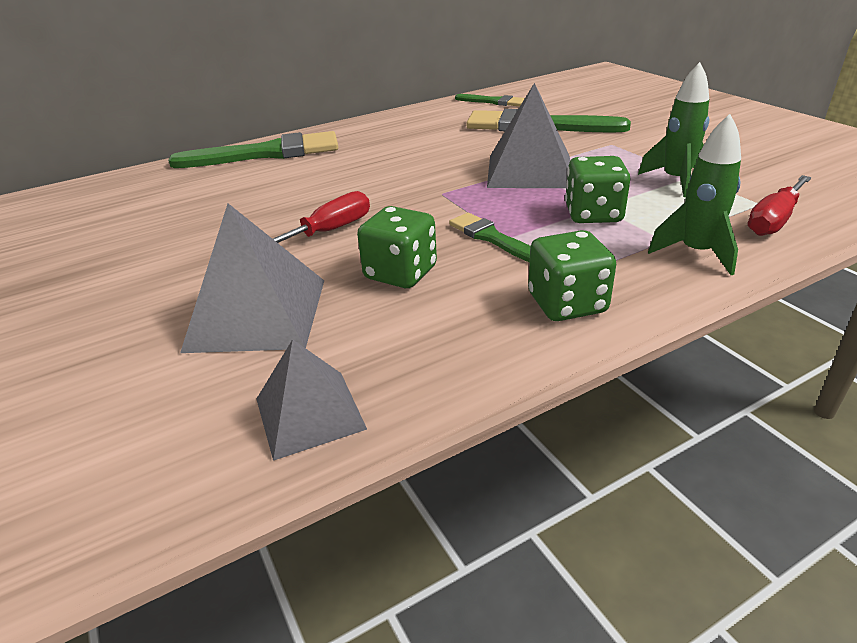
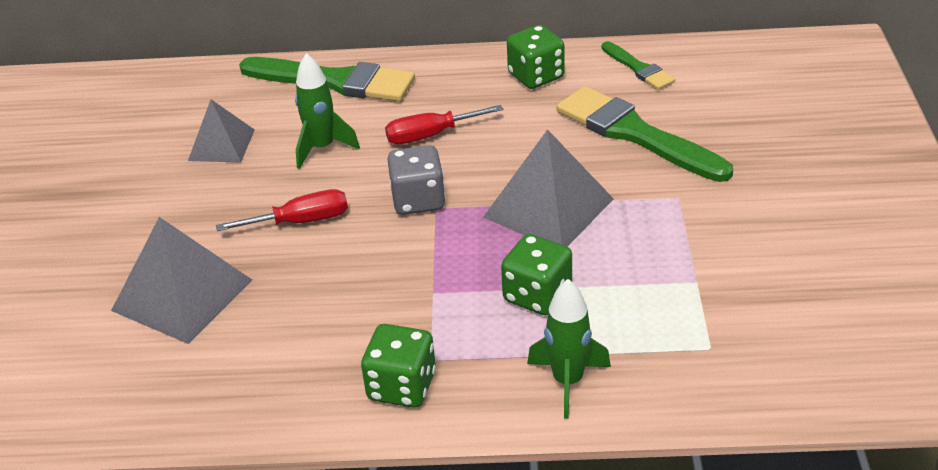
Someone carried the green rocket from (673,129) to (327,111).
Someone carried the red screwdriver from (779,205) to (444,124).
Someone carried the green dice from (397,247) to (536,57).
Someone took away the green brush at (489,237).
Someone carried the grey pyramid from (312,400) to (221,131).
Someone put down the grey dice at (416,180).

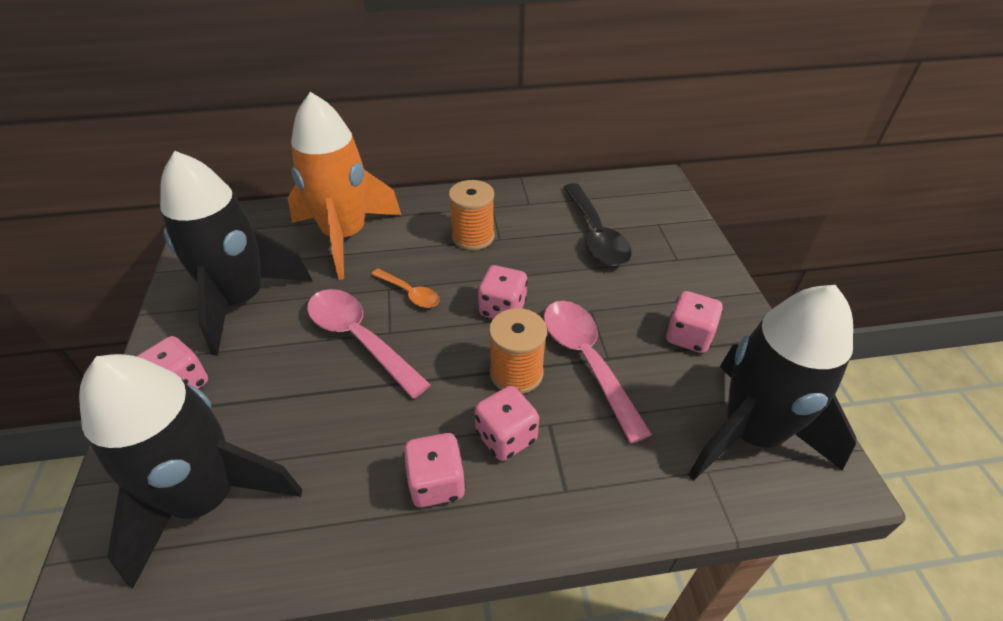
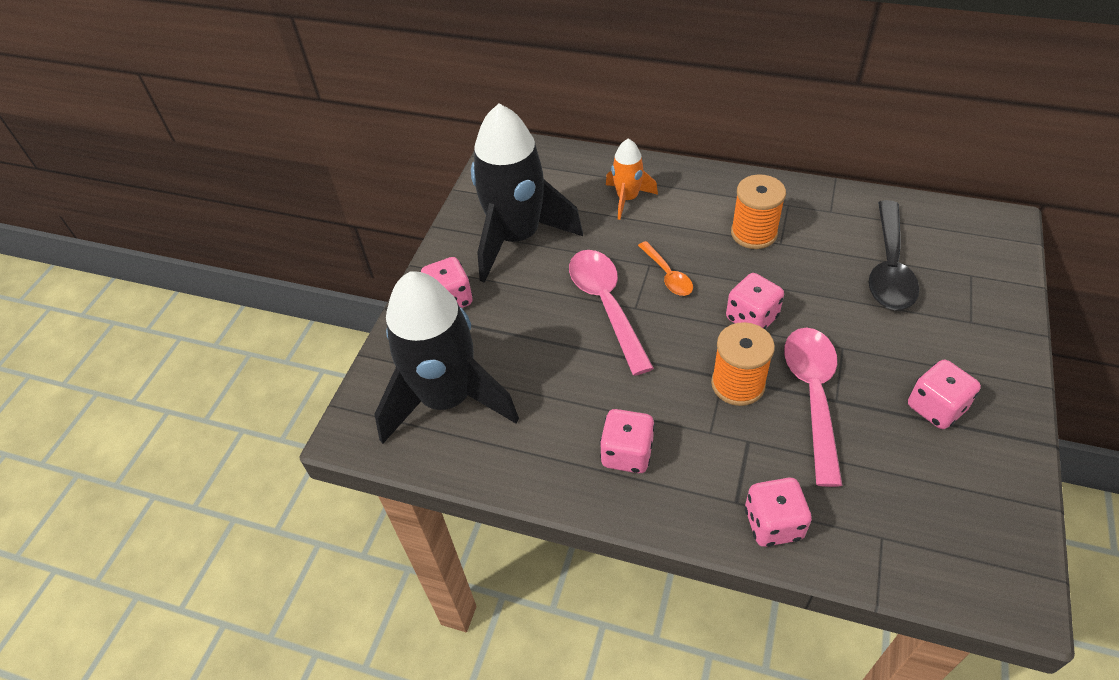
Someone scaled the orange rocket at (344,186) by 0.48.
Someone took away the black rocket at (772,382).
Someone carried the pink dice from (506,423) to (778,512).

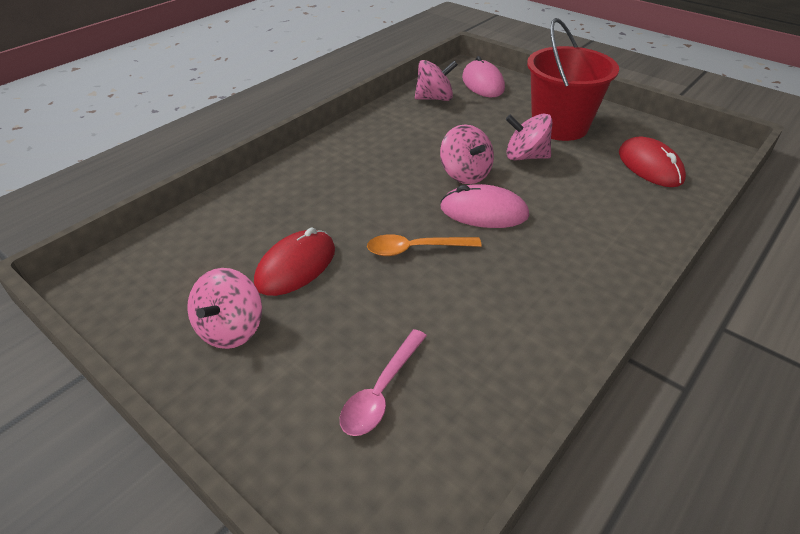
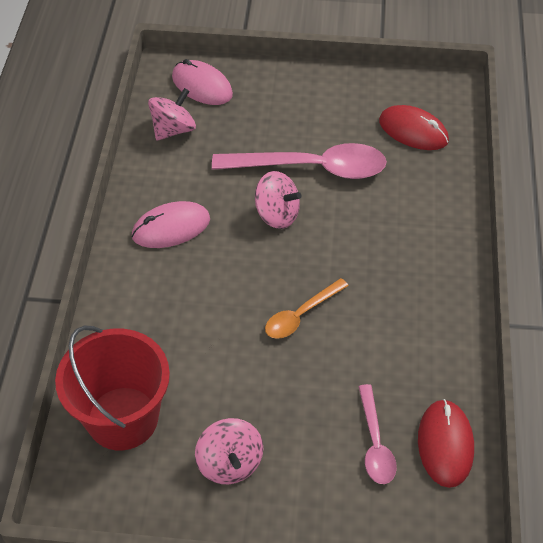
Someone carried the red bucket from (573,79) to (112,388).
Someone swapped the pink spinning top at (529,137) for the pink spoon at (299,161).
Someone carried the pink mouse from (484,206) to (170,224).
Someone carried the red mouse from (294,261) to (446,443).

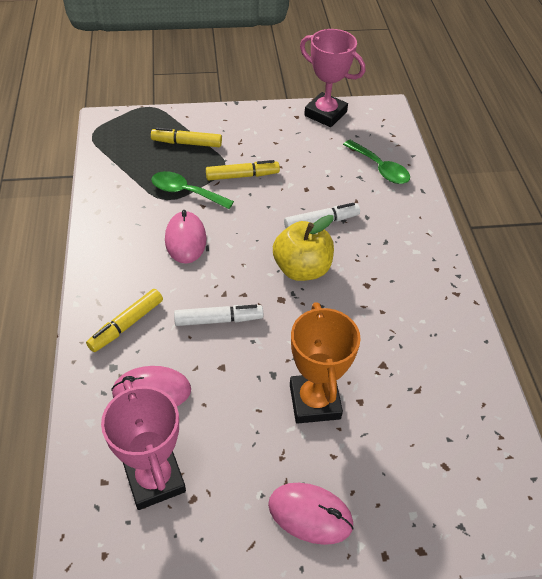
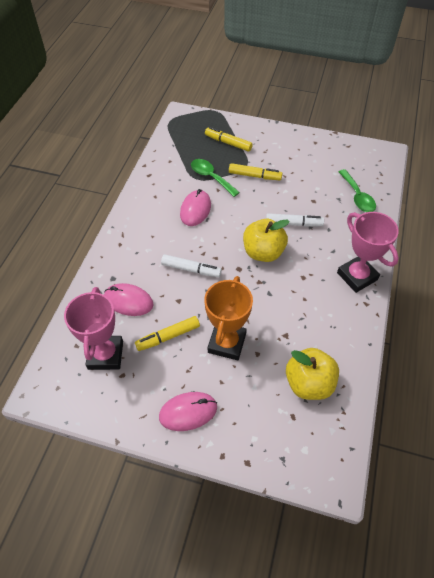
Someone carried the pink trophy from (332,78) to (368,252).
Someone carried the yellow marker from (124,320) to (167,333).
Someone rotated the pink mouse at (311,514) by 60 degrees counterclockwise.
Someone put down the yellow apple at (312,374).

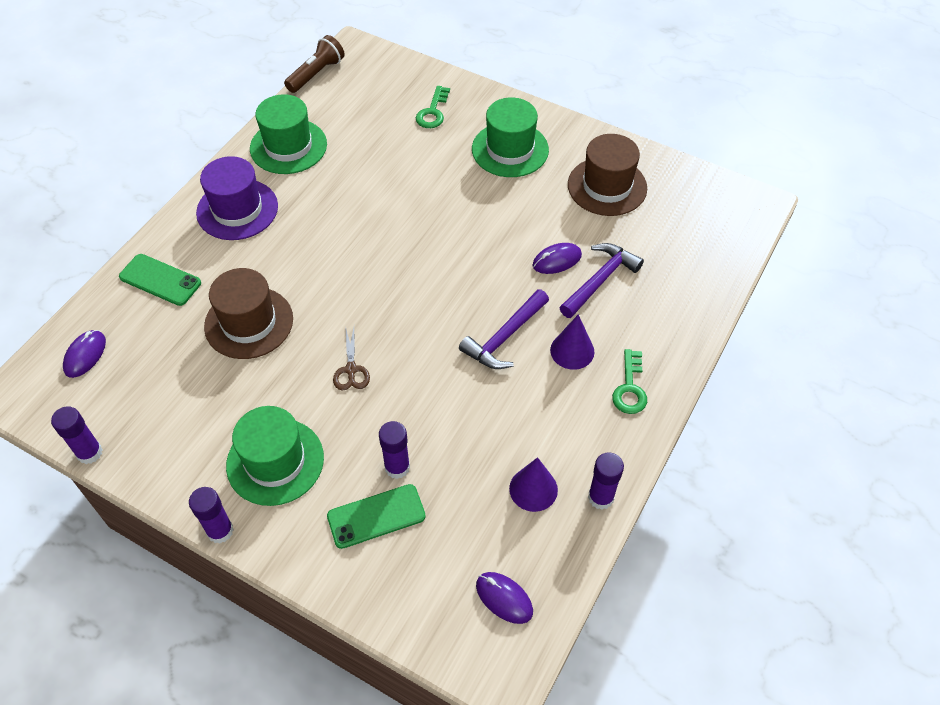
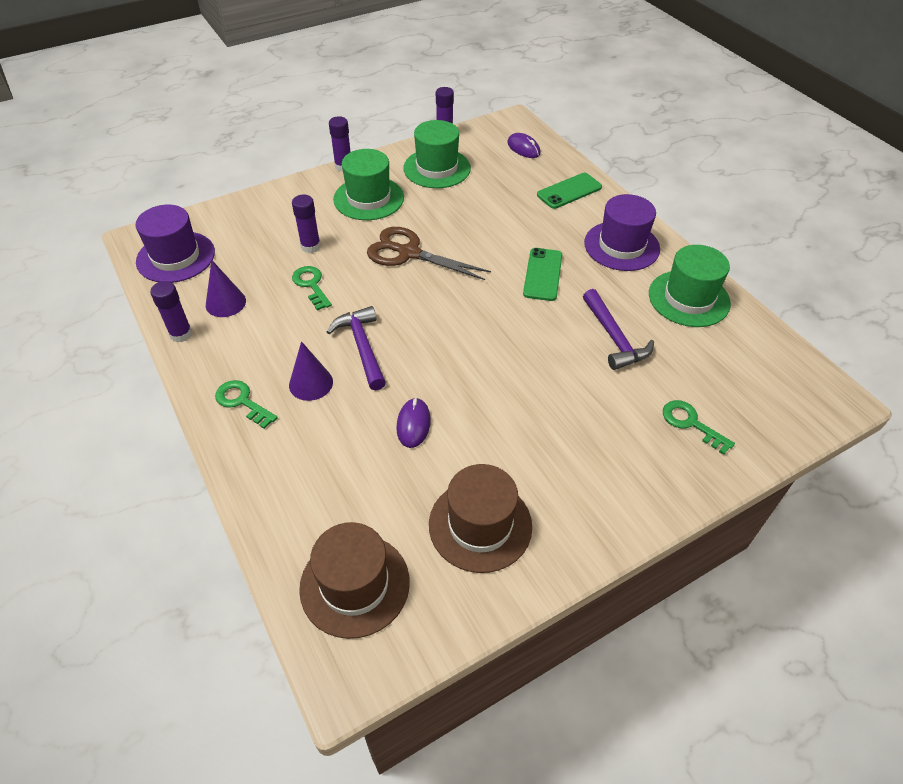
Someone took away the brown flashlight at (314,64).
Someone carried the green hat from (510,137) to (437,154).
Someone carried the purple hammer from (601,280) to (618,329).
Someone carried the brown hat from (248,313) to (354,580).
Someone scaled the brown scissors at (351,358) by 1.91.
Someone carried the green phone from (376,516) to (542,274).
Someone swapped the purple mouse at (504,598) for the purple hat at (175,244).
Someone put down the green key at (312,288).

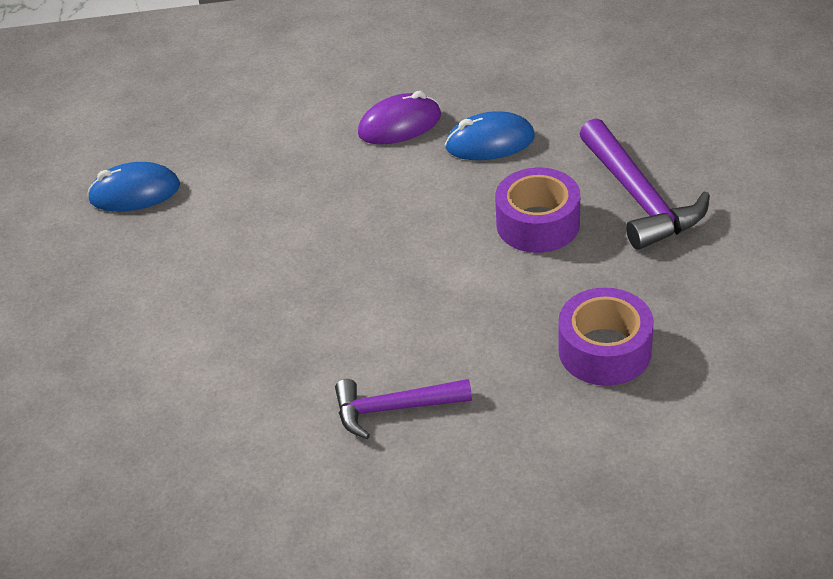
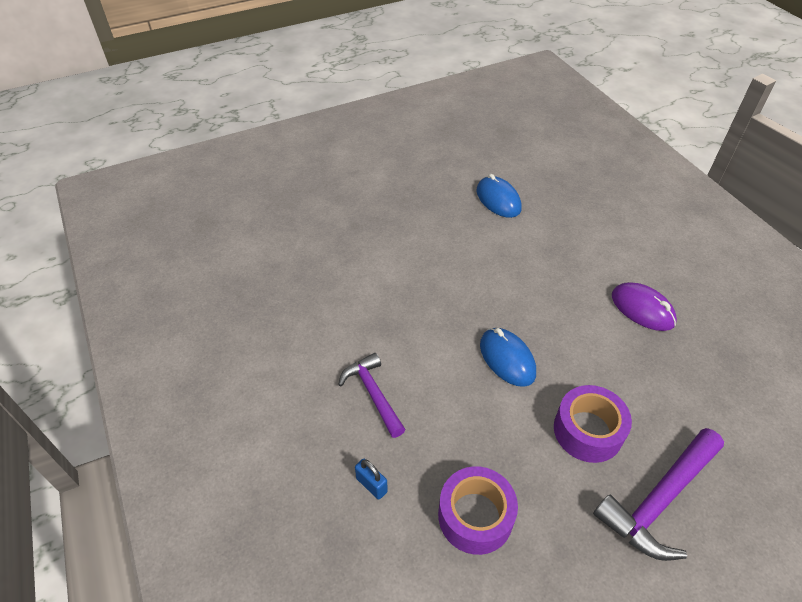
Someone carried the blue mouse from (490,135) to (508,357).
Someone put down the blue padlock at (371,479).

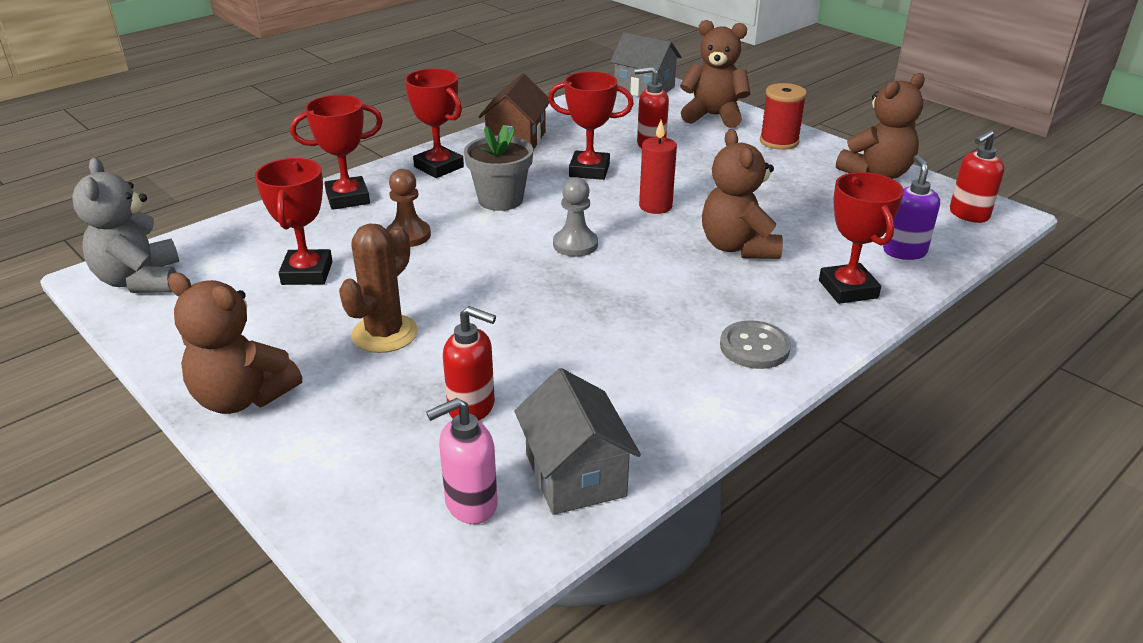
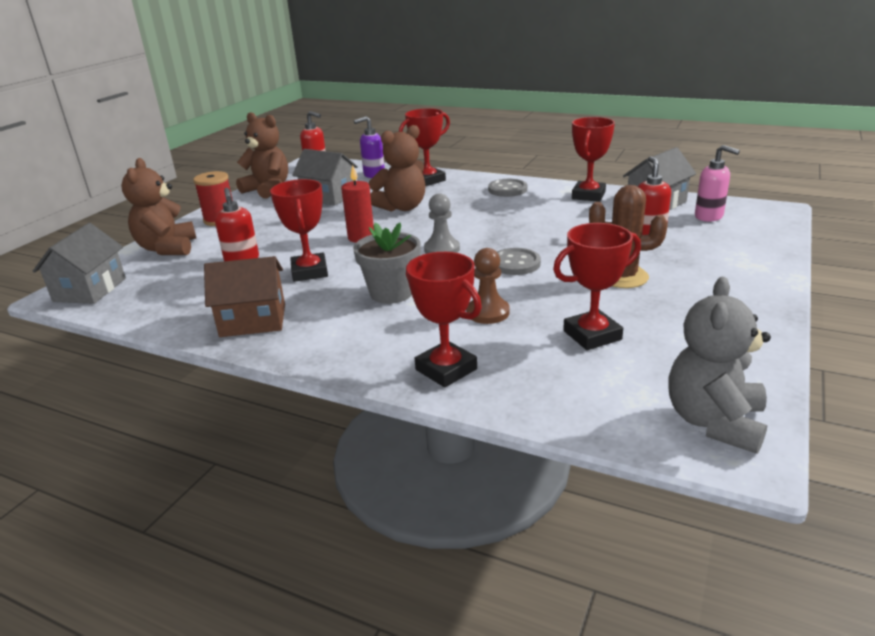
Someone carried the red trophy from (434,123) to (593,159).
Someone rotated the grey teddy bear at (125,225) by 150 degrees clockwise.
Someone took away the brown teddy bear at (235,343).
Someone put down the grey house at (325,177).
Someone put down the grey button at (519,261).

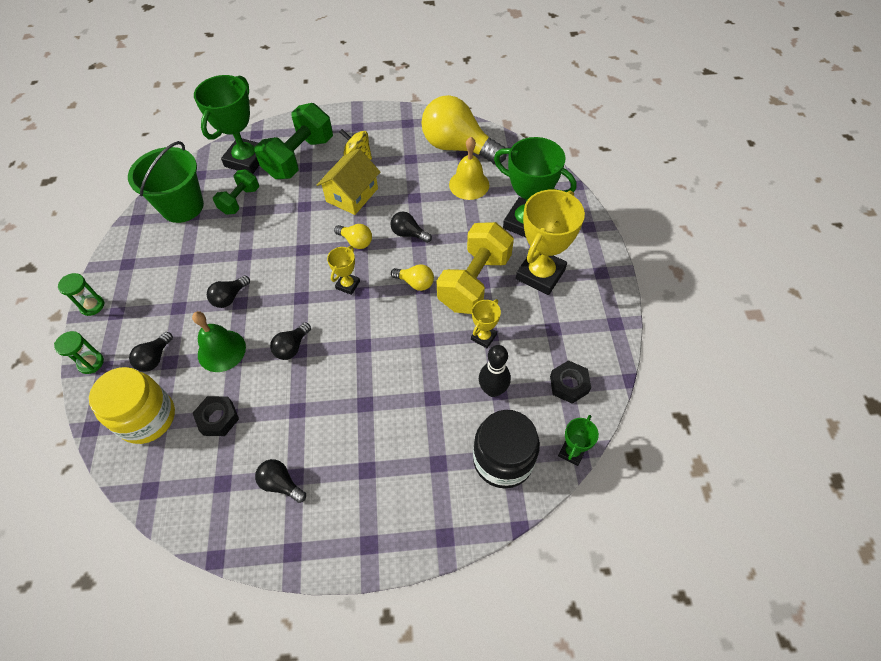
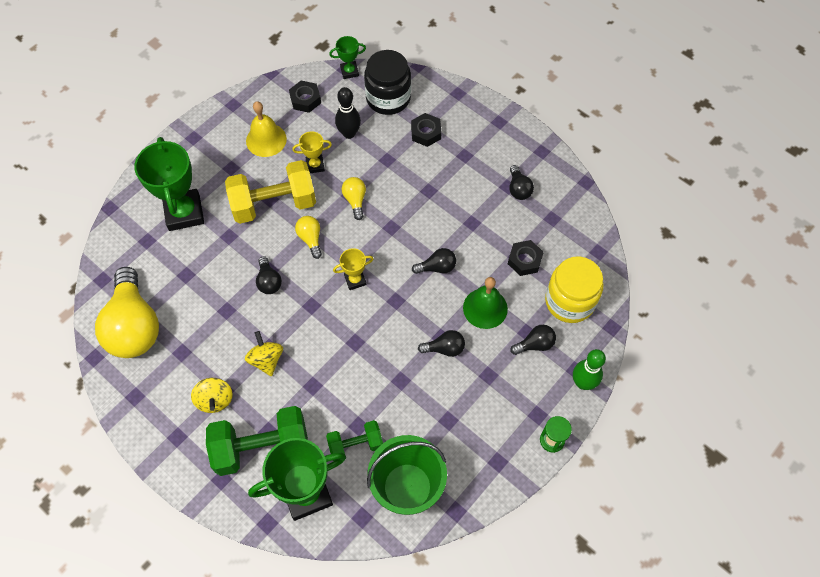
Someone carried the yellow bell from (469,168) to (266,129).
Someone swapped the yellow house at (348,181) for the yellow spinning top at (264,353).
Someone took away the yellow trophy at (550,242).
Someone carried the yellow light bulb from (353,236) to (354,198).
Someone swapped the green hourglass at (79,352) for the green bowling pin at (589,369).
Someone put down the black nut at (426,130).

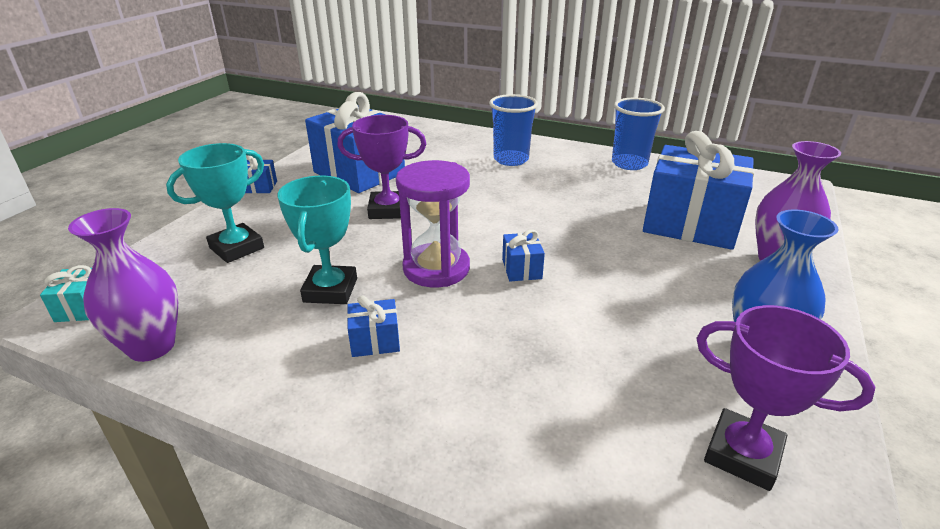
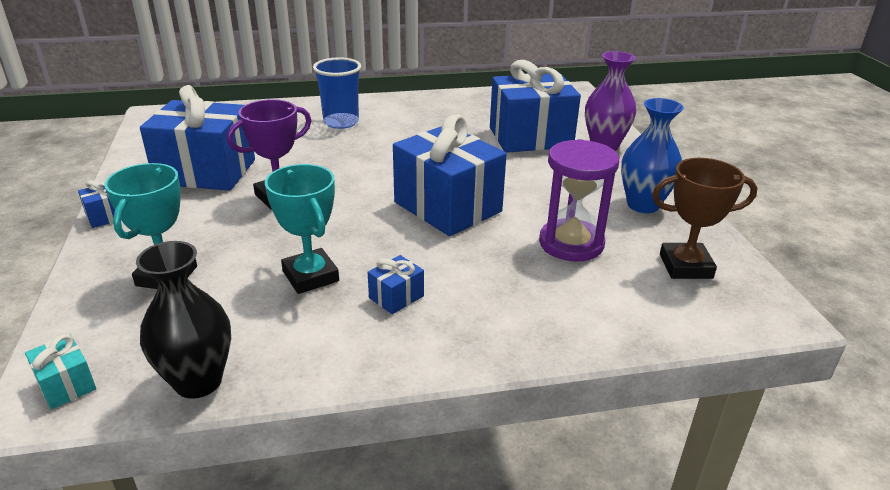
Someone took away the blue cup at (638,134).
Someone carried the purple hourglass from (433,223) to (579,200).
Someone repainted the purple vase at (123,285), which became the black vase at (183,320).
Someone scaled the blue gift at (523,255) by 2.41.
Someone repainted the purple trophy at (785,398), which became the brown trophy at (705,218).

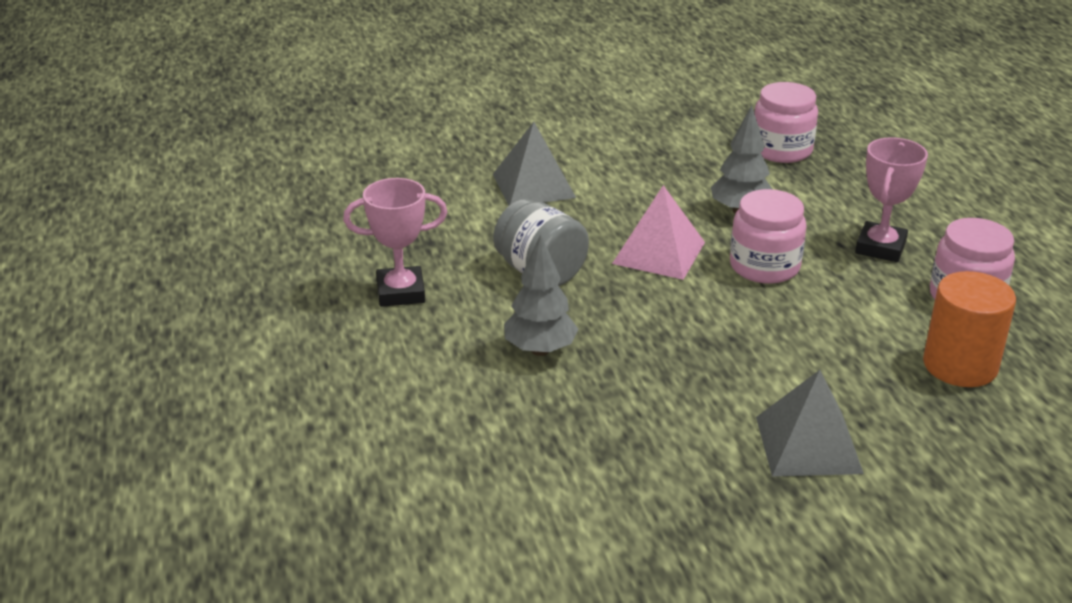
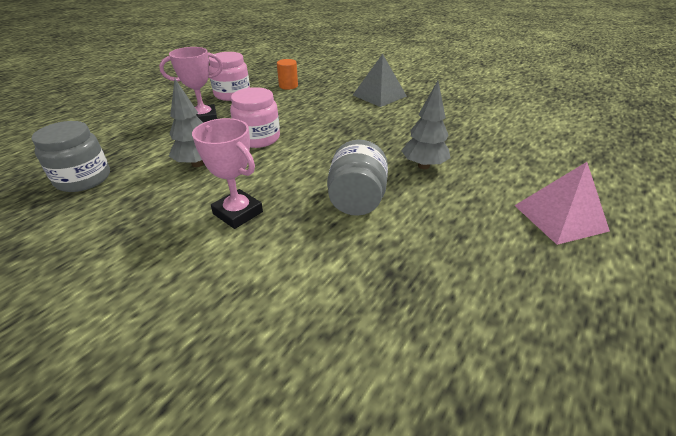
Someone repainted the pink jar at (786,122), which became the grey jar at (71,156).
Someone took away the grey pyramid at (534,164).
Someone carried the pink trophy from (395,242) to (227,173).
Someone carried the pink pyramid from (658,232) to (562,203).
Someone scaled the orange cylinder at (969,329) by 0.59.

